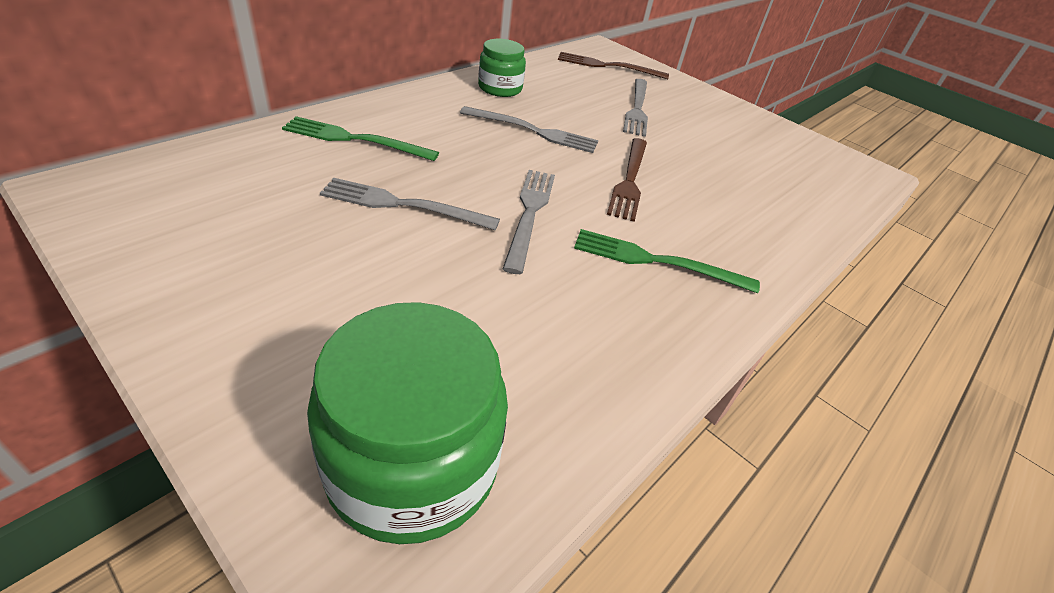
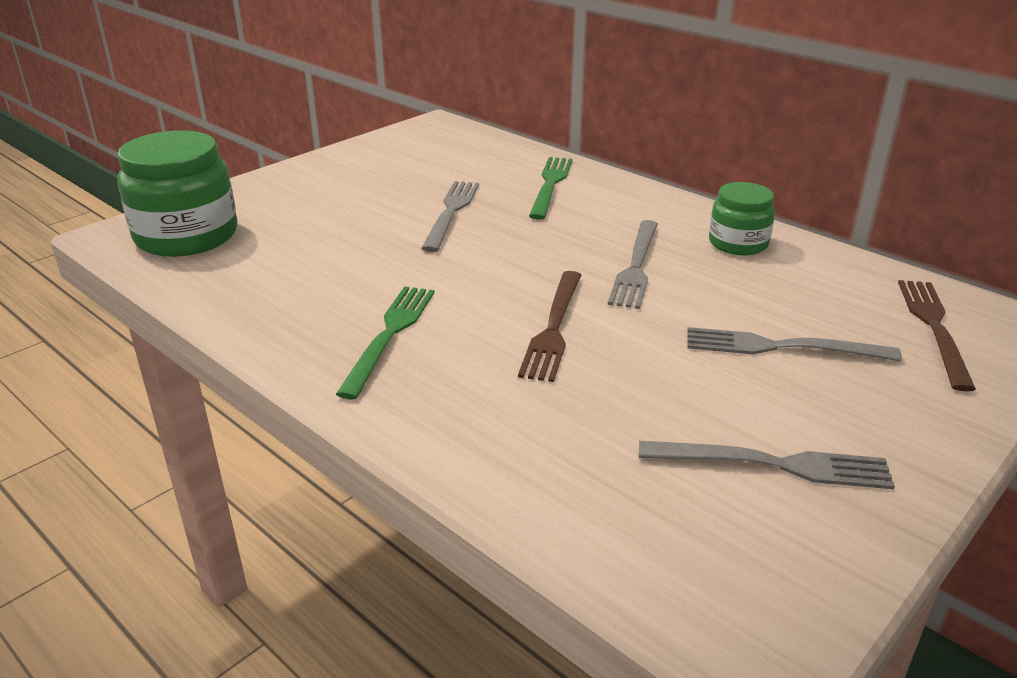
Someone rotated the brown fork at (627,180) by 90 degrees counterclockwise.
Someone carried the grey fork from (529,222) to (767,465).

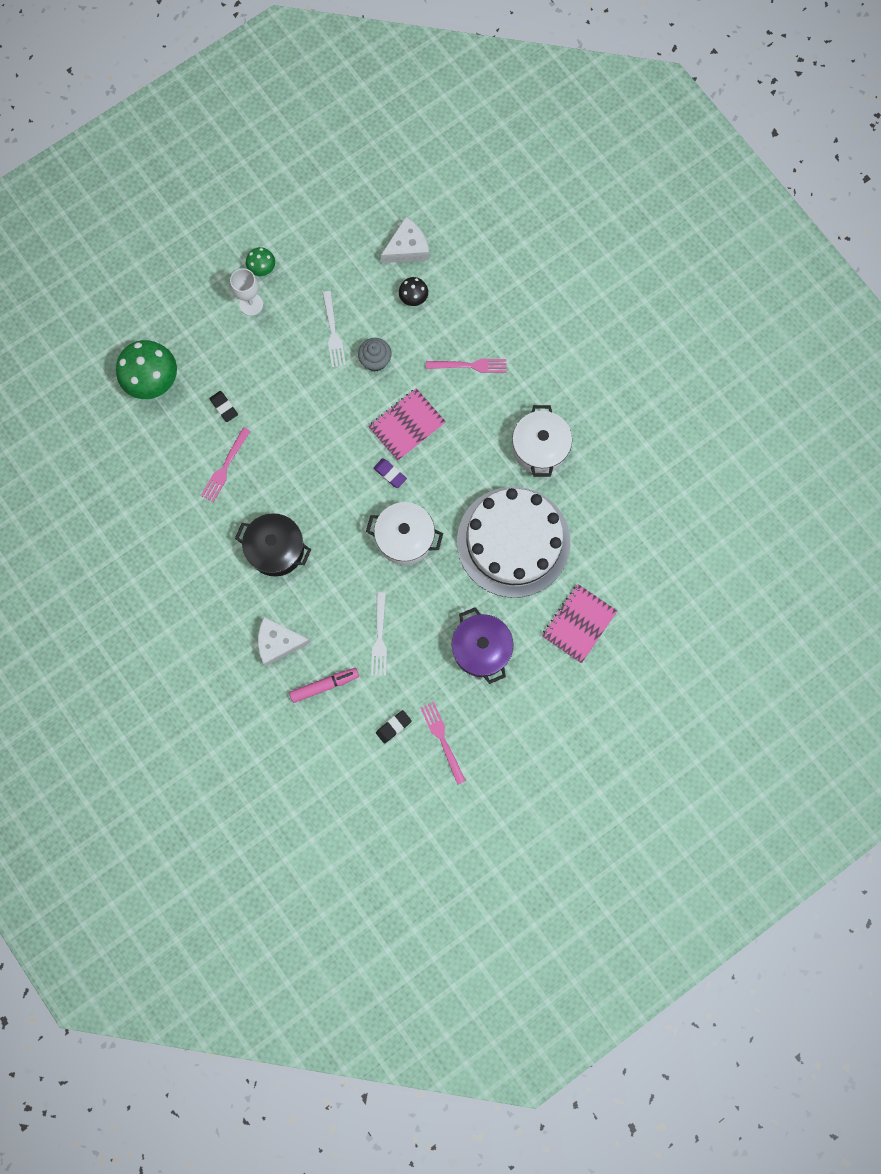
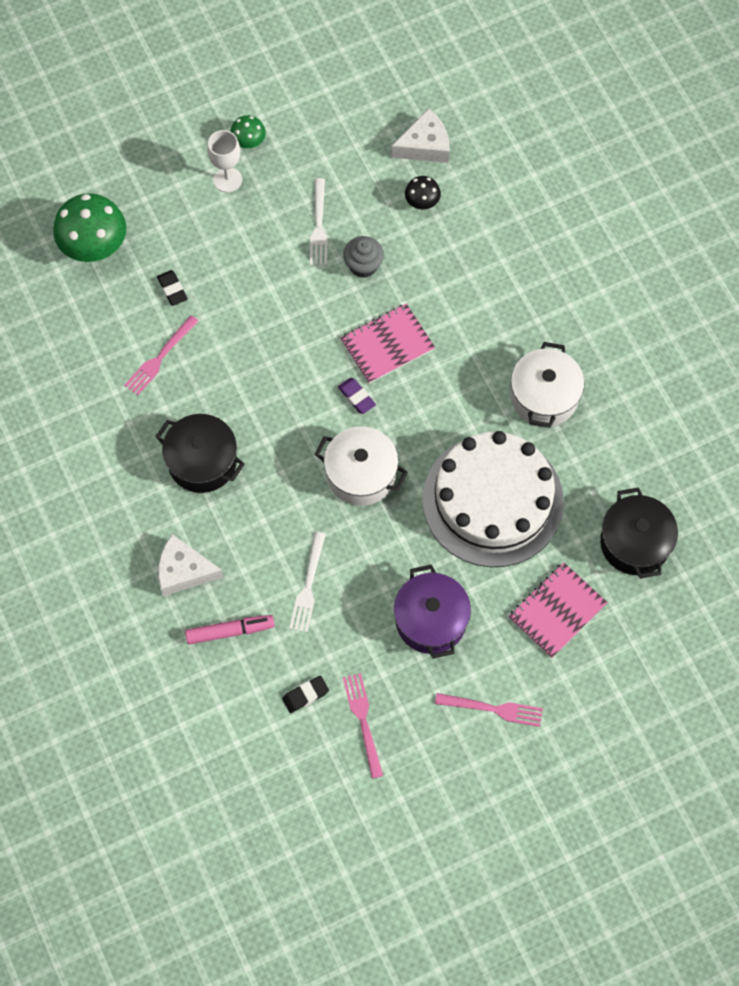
Someone carried the pink fork from (466,366) to (489,710).
Someone put down the black pot at (639,533).

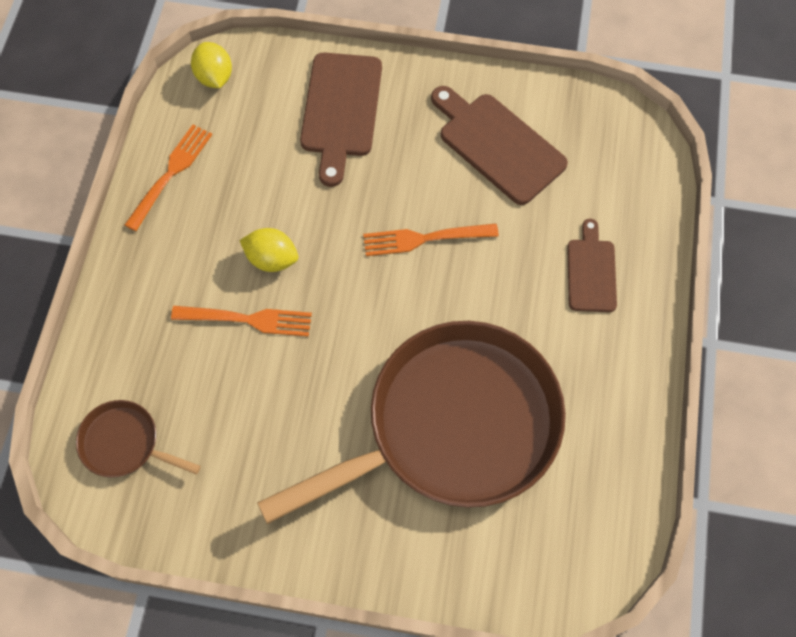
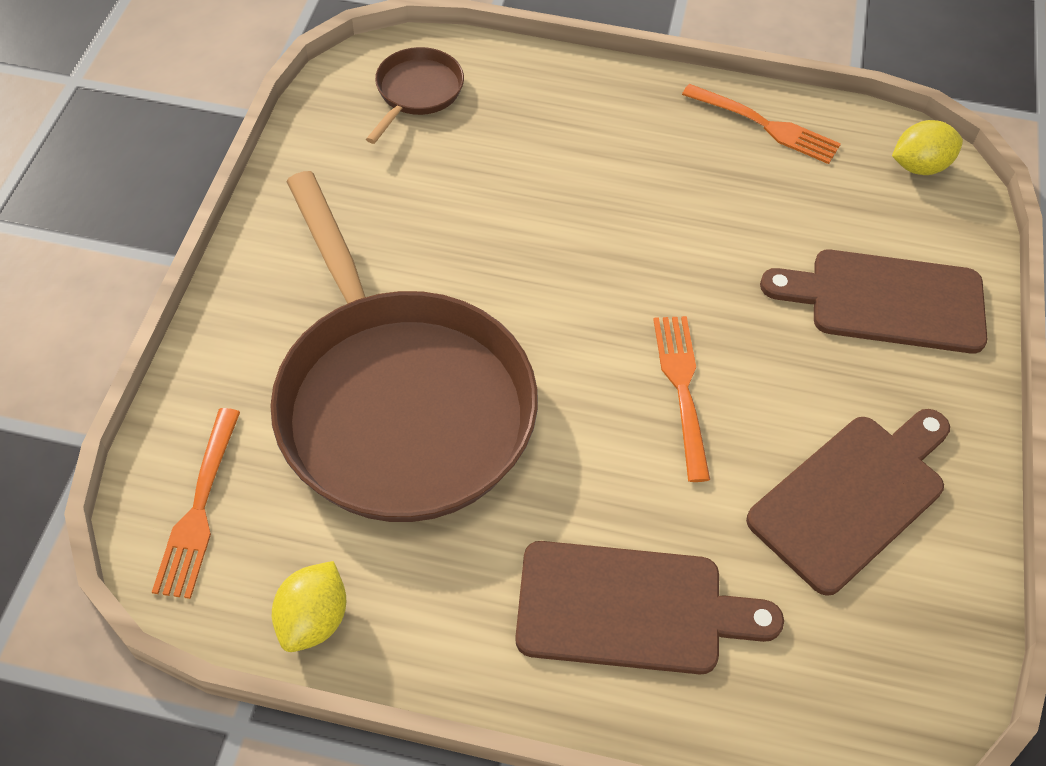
Someone scaled the brown cutting board at (592,265) by 1.62.
Someone carried the yellow lemon from (268,250) to (309,606).
Someone carried the orange fork from (241,321) to (196,503).

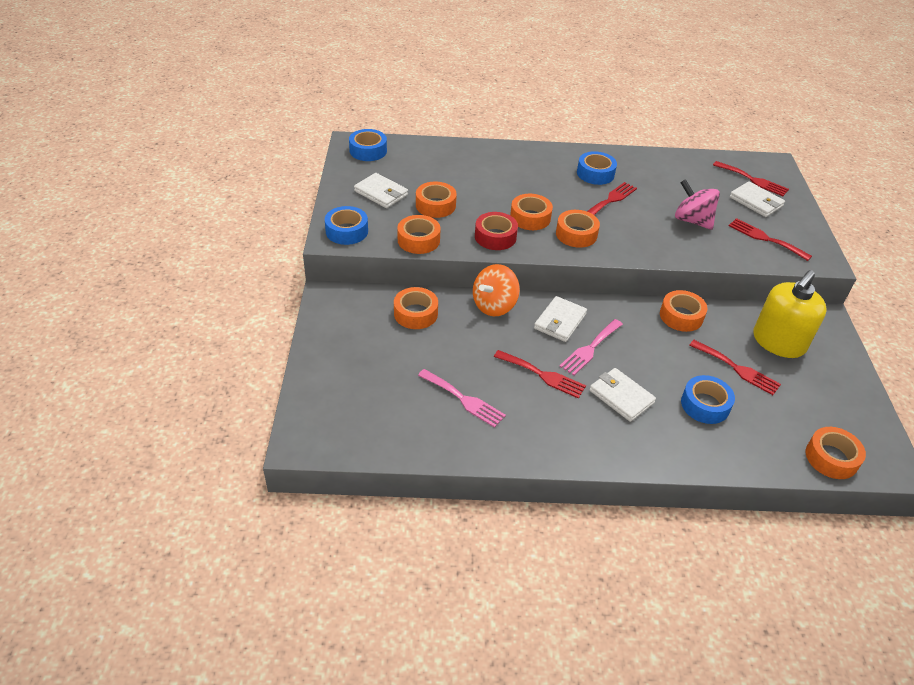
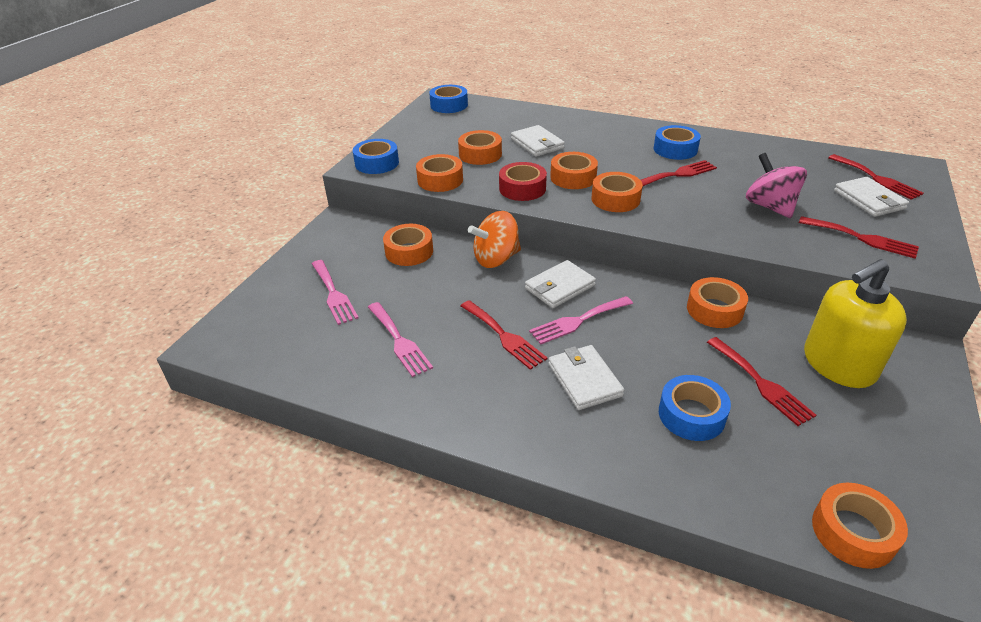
Someone carried the white wallet from (381,190) to (538,141).
Someone rotated the red fork at (770,239) by 150 degrees clockwise.
Someone put down the pink fork at (335,292).

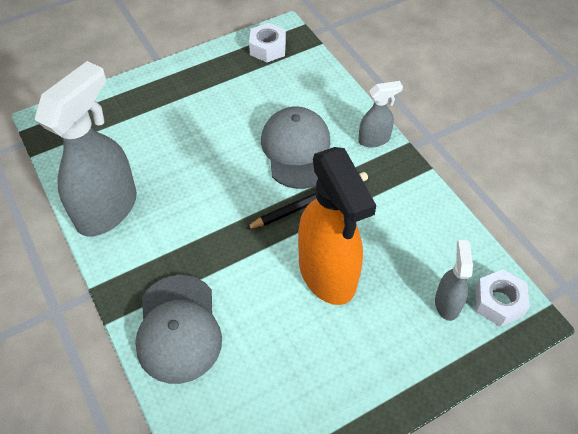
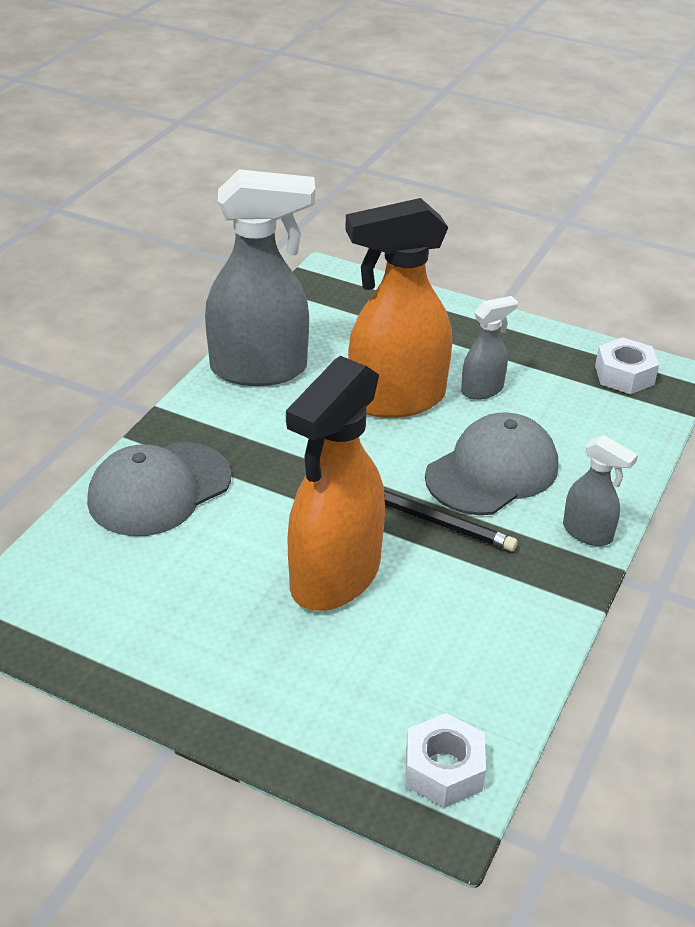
Someone carried the grey spray bottle from (454,280) to (489,348).
Someone put down the orange spray bottle at (398,308).

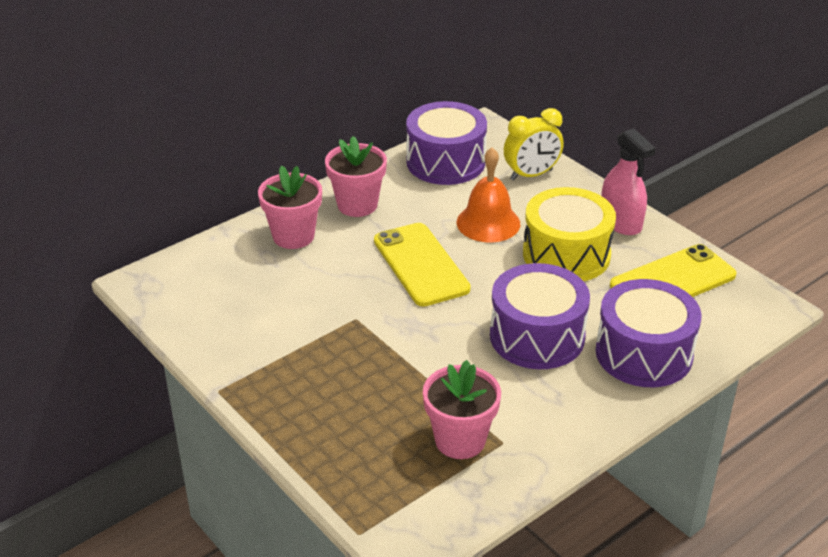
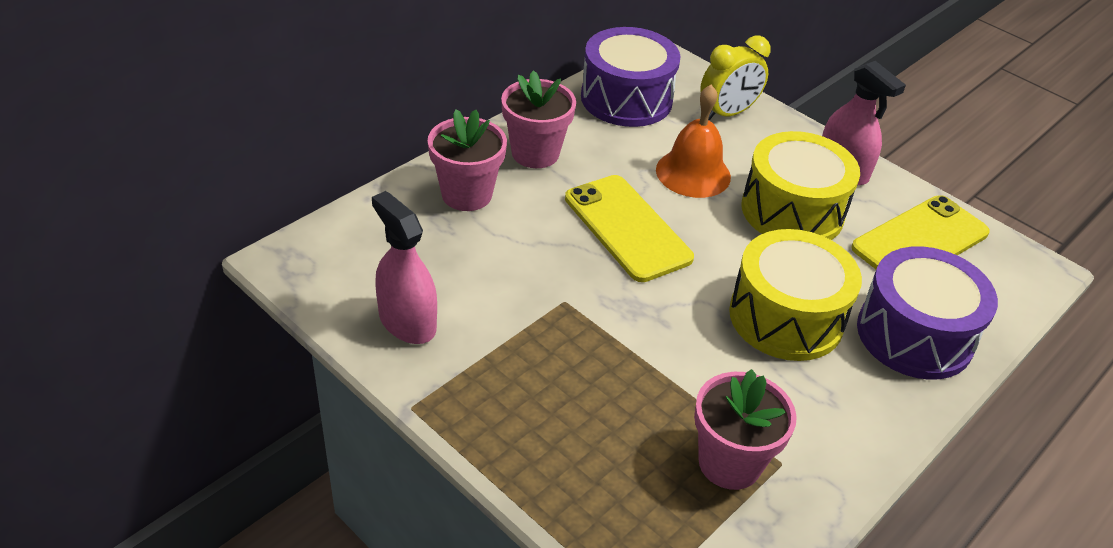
Someone repainted the purple drum at (540,316), which became the yellow drum at (795,295).
Someone put down the pink spray bottle at (404,267).

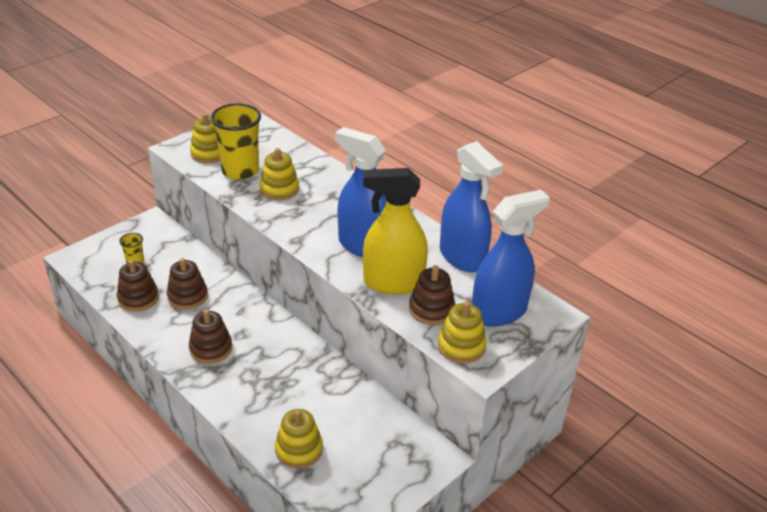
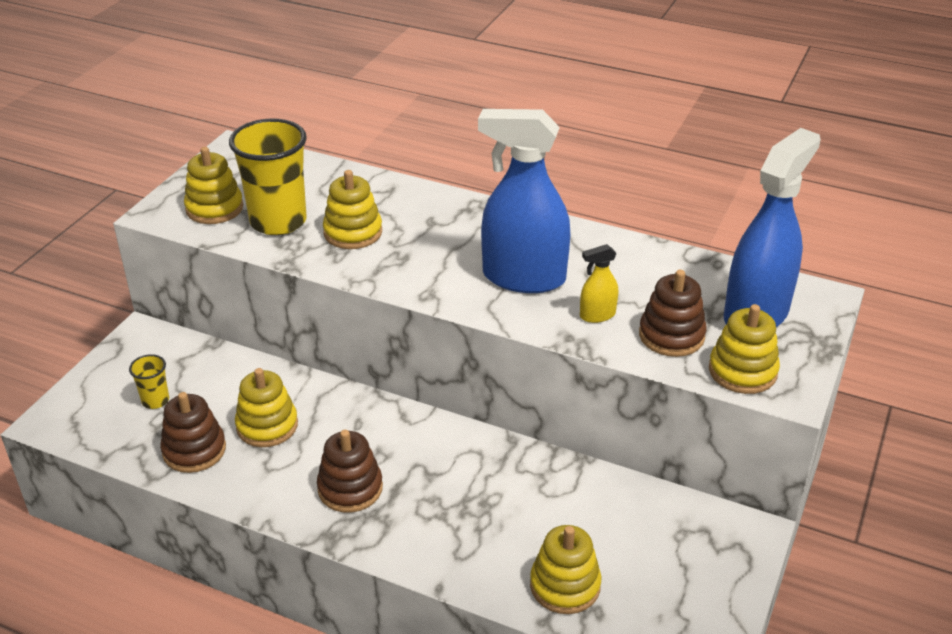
Someone took away the blue spray bottle at (471,206).
Someone scaled the yellow spray bottle at (395,231) by 0.43.
Someone repainted the brown stacking toy at (187,284), which became the yellow stacking toy at (266,407).

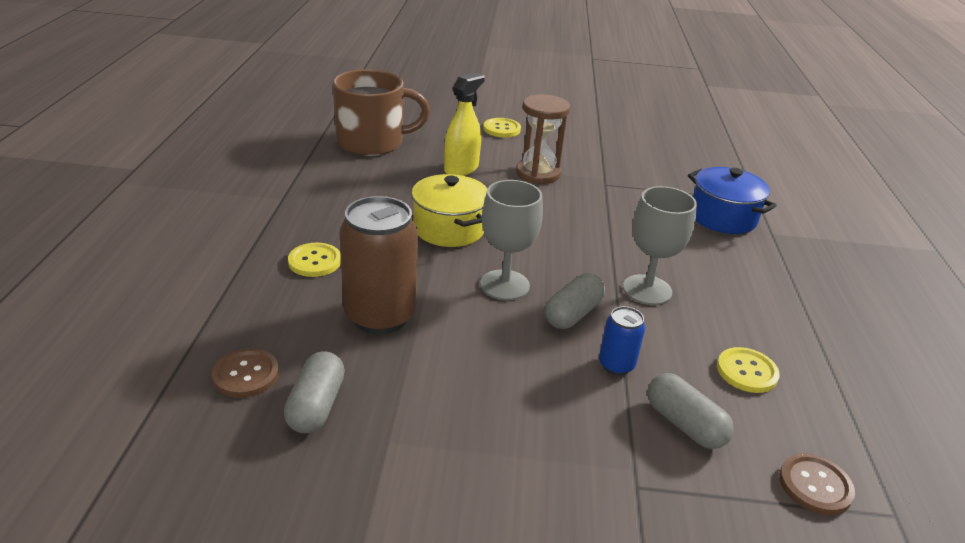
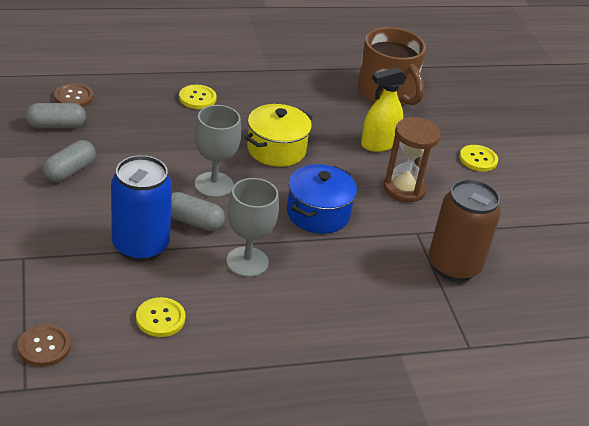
Someone rotated the yellow spray bottle at (464,124) by 135 degrees clockwise.
Someone carried the blue pot from (732,200) to (322,199).
Someone carried the brown can from (379,265) to (465,230).
Someone scaled the blue can at (622,340) by 2.02.
Someone carried the grey capsule from (690,411) to (69,161).

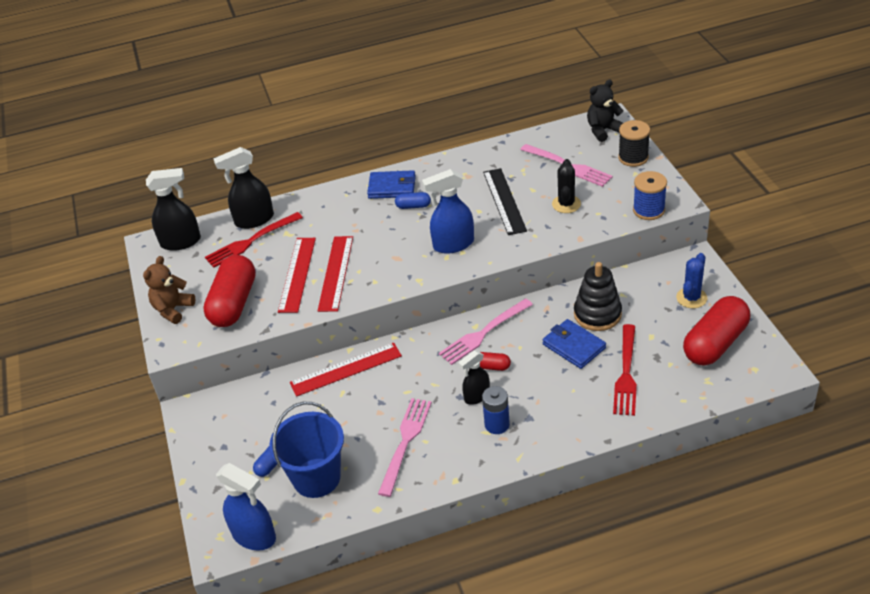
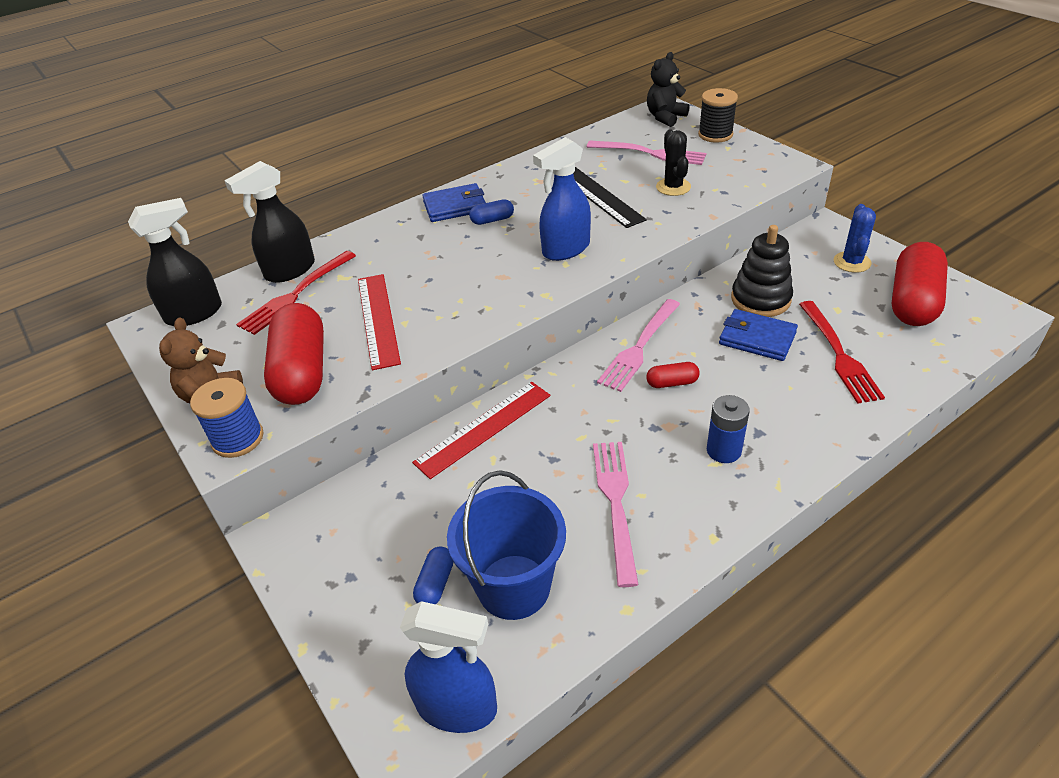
Someone carried the blue spool from (650,195) to (227,418).
Someone took away the red ruler at (335,274).
Someone took away the black spray bottle at (474,377).

